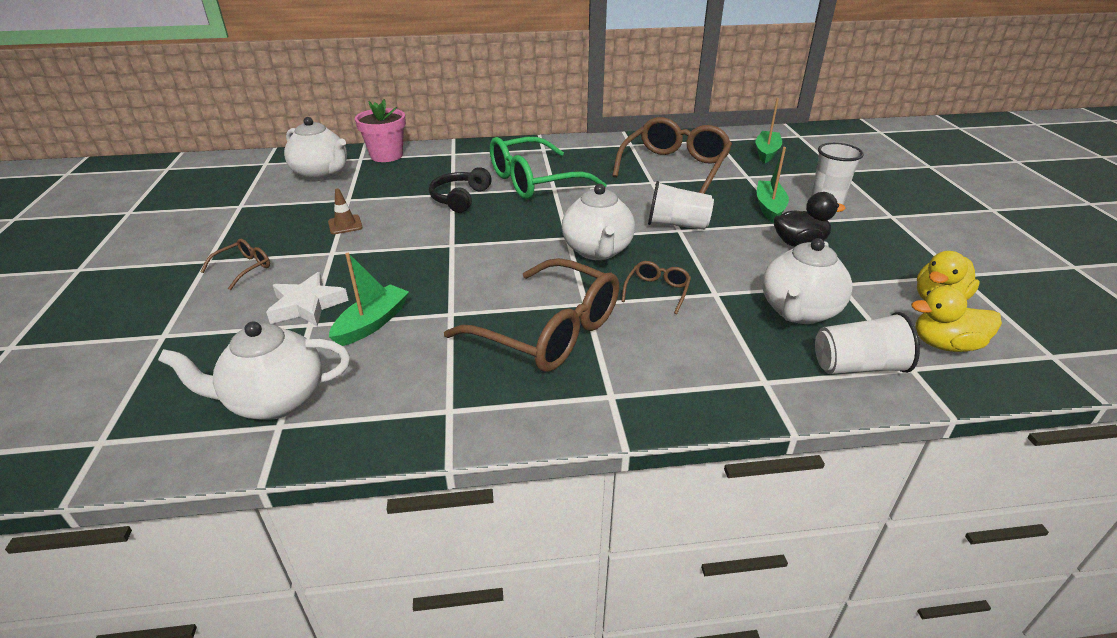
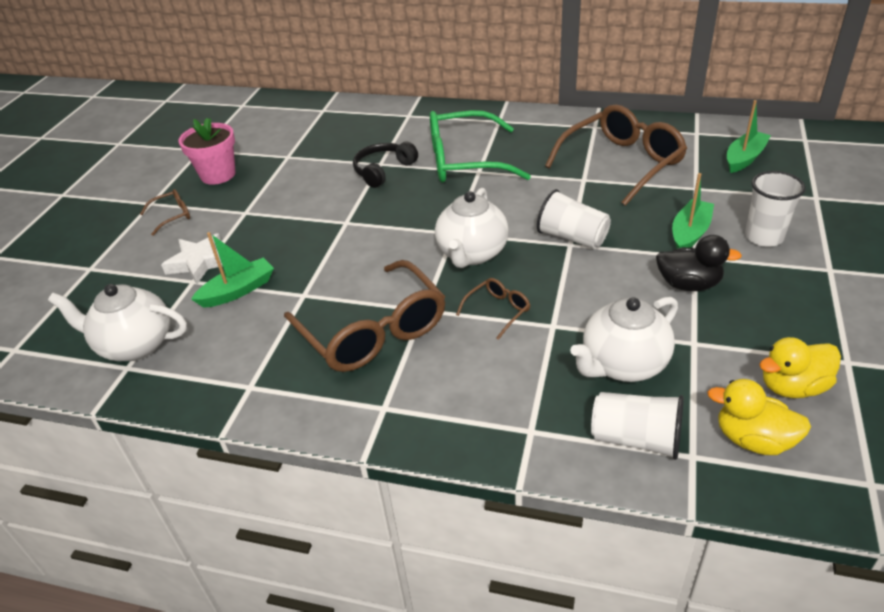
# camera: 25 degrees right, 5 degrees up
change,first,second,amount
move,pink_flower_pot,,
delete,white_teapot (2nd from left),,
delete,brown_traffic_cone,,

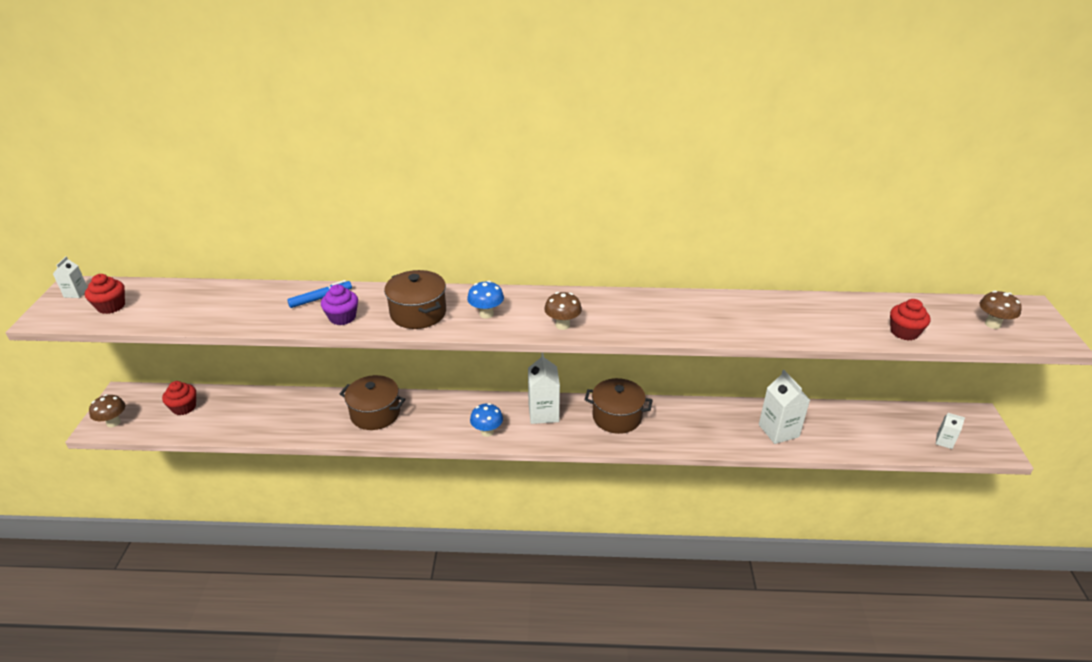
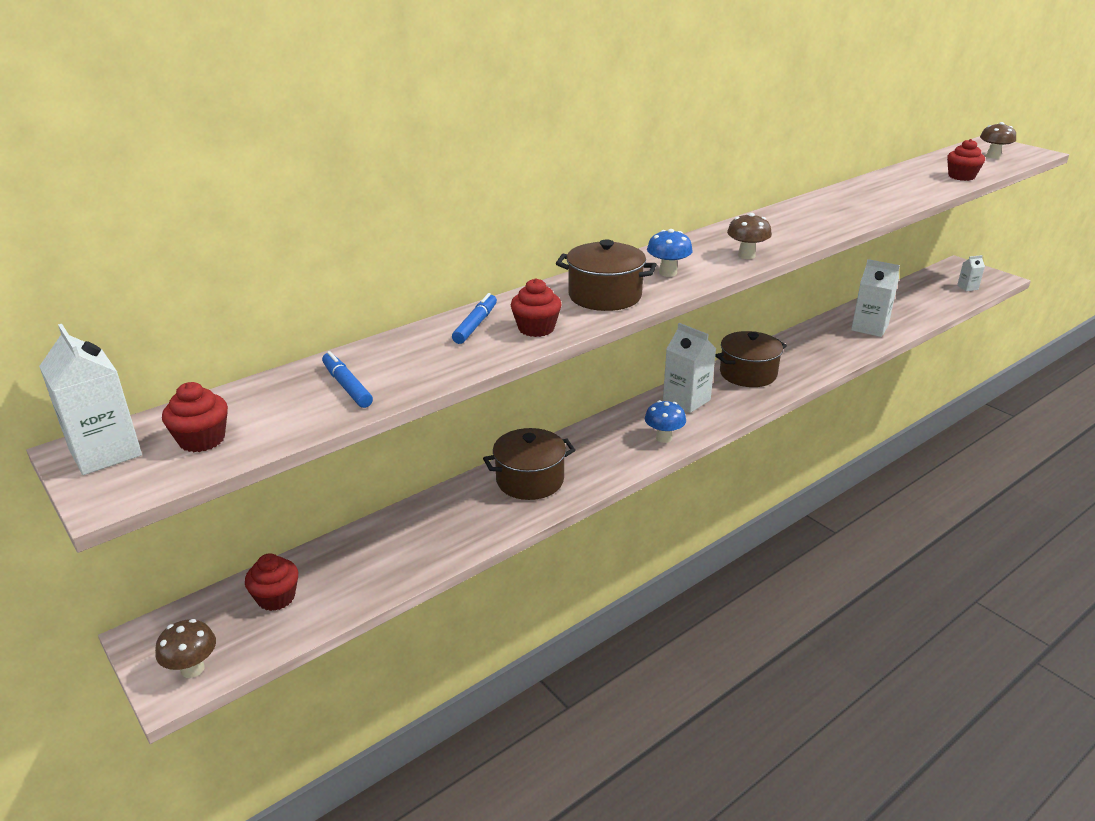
# camera: 40 degrees left, 5 degrees down
change,first,second,amount
resize,white_carton (1st from left),,x1.90
insert,,blue_marker (1st from left),
recolor,purple_cupcake,red_cupcake (3rd from left),

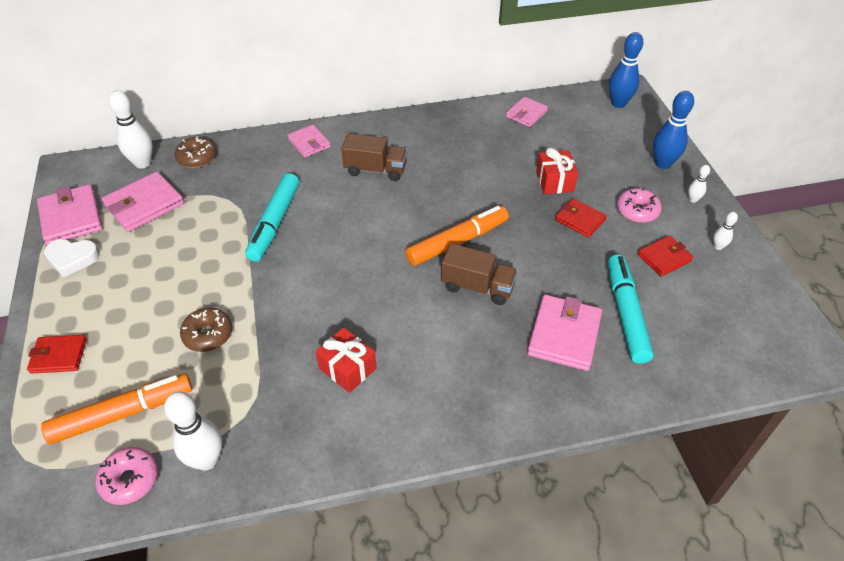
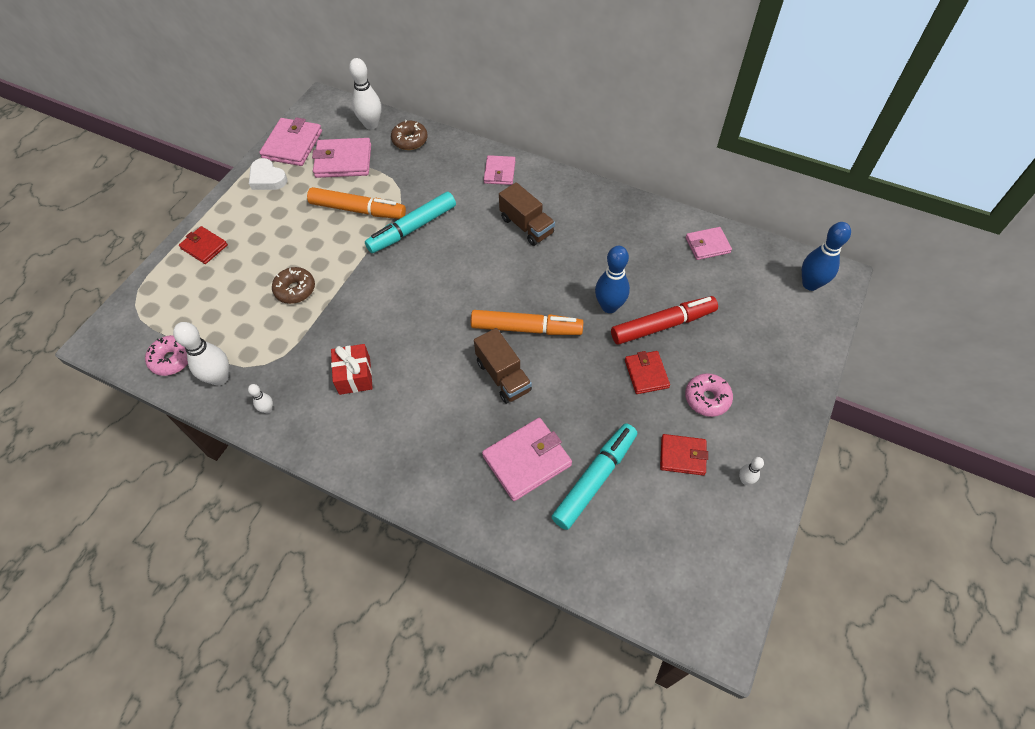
# camera: 40 degrees right, 10 degrees up
change,first,second,amount
move,white_bowling_pin (3rd from left in the first image),white_bowling_pin (2nd from left),
move,orange_marker (1st from left),,
move,blue_bowling_pin (2nd from left in the first image),blue_bowling_pin (1st from left),
replace,red_gift (2nd from left),red_marker,

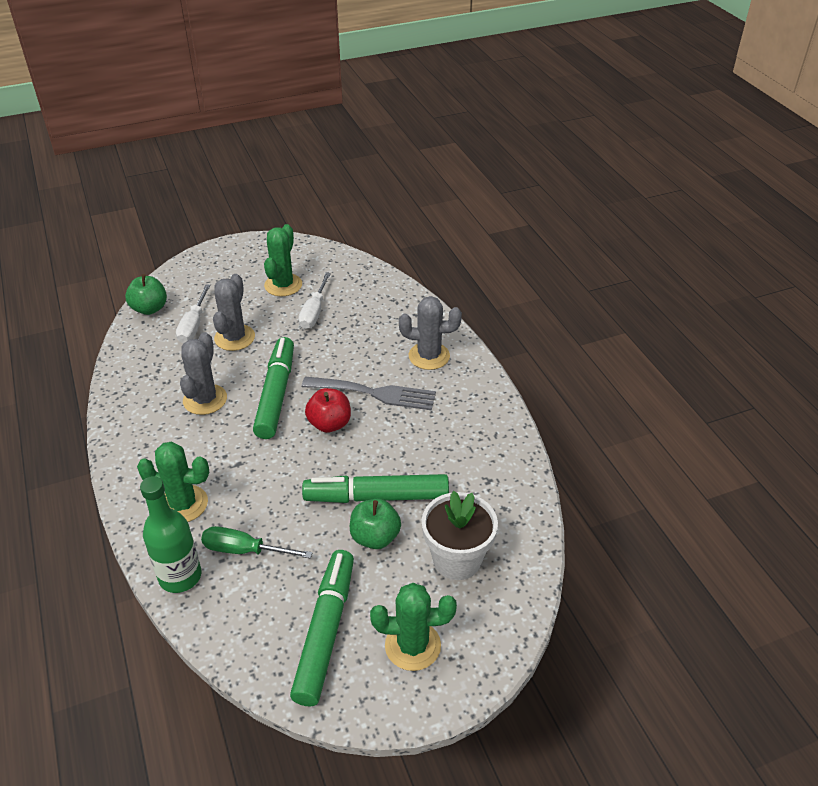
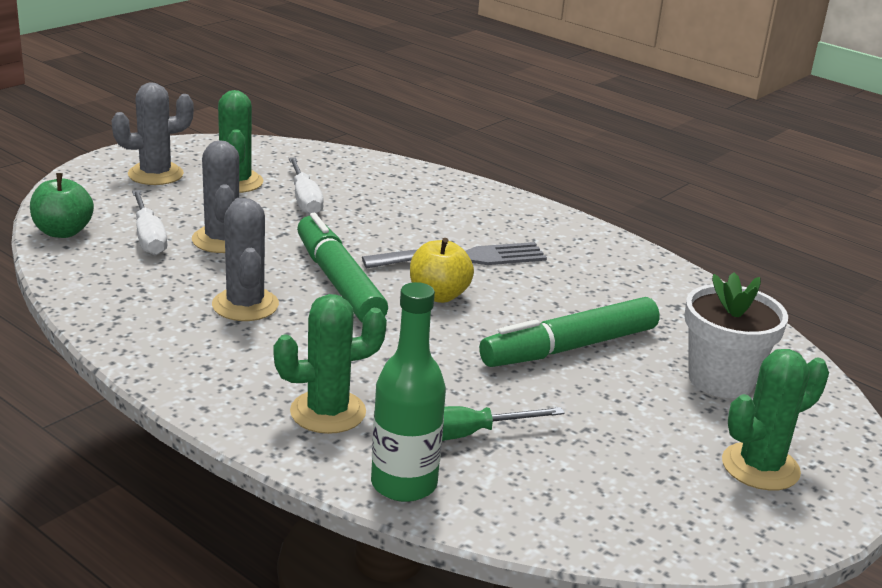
# camera: 30 degrees left, 15 degrees down
change,first,second,amount
move,grey_cactus (3rd from left in the first image),grey_cactus (1st from left),
recolor,red_apple,yellow_apple,
delete,green_marker (2nd from left),,
delete,green_apple (2nd from left),,

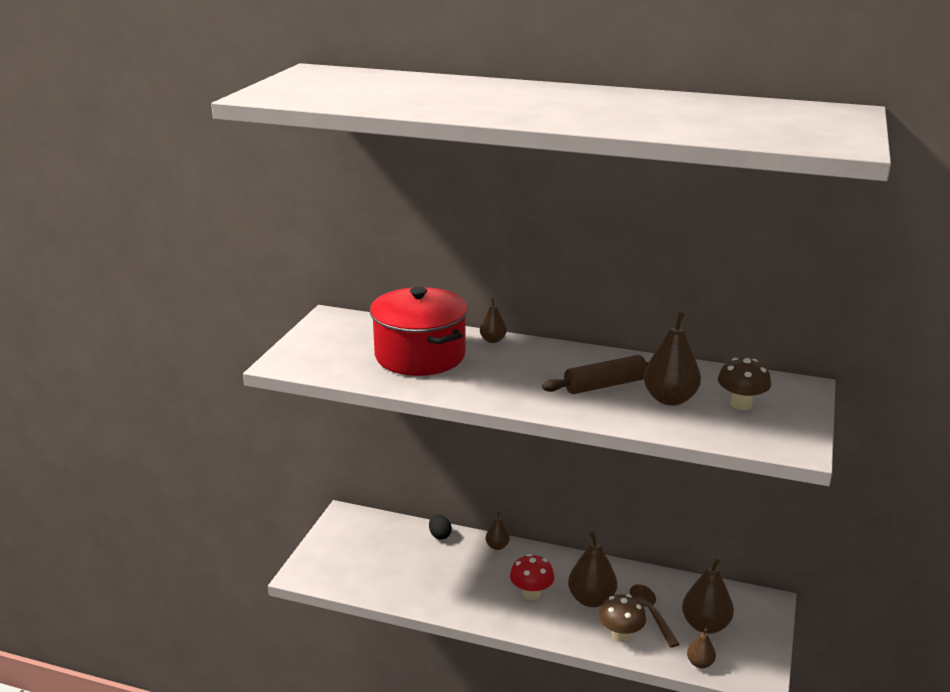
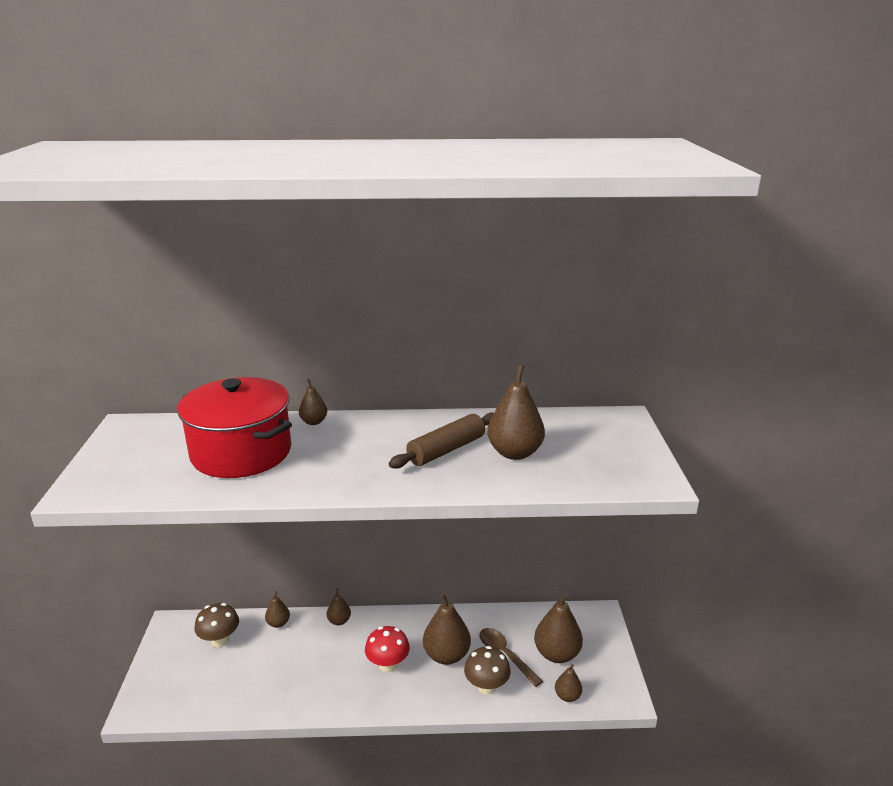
# camera: 20 degrees left, 0 degrees up
change,first,second,amount
move,brown_mushroom (2nd from left in the first image),brown_mushroom (1st from left),
replace,black_egg,brown_pear (1st from left),

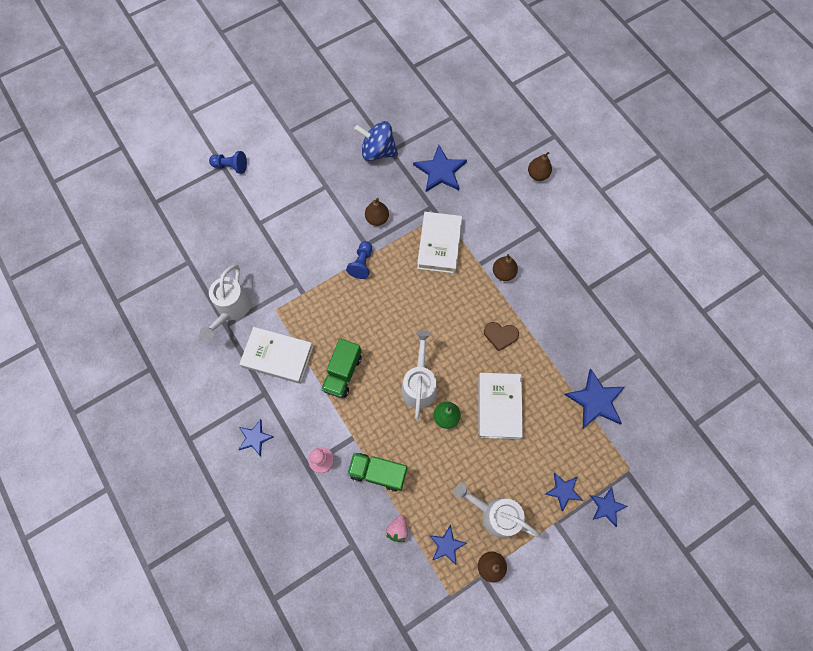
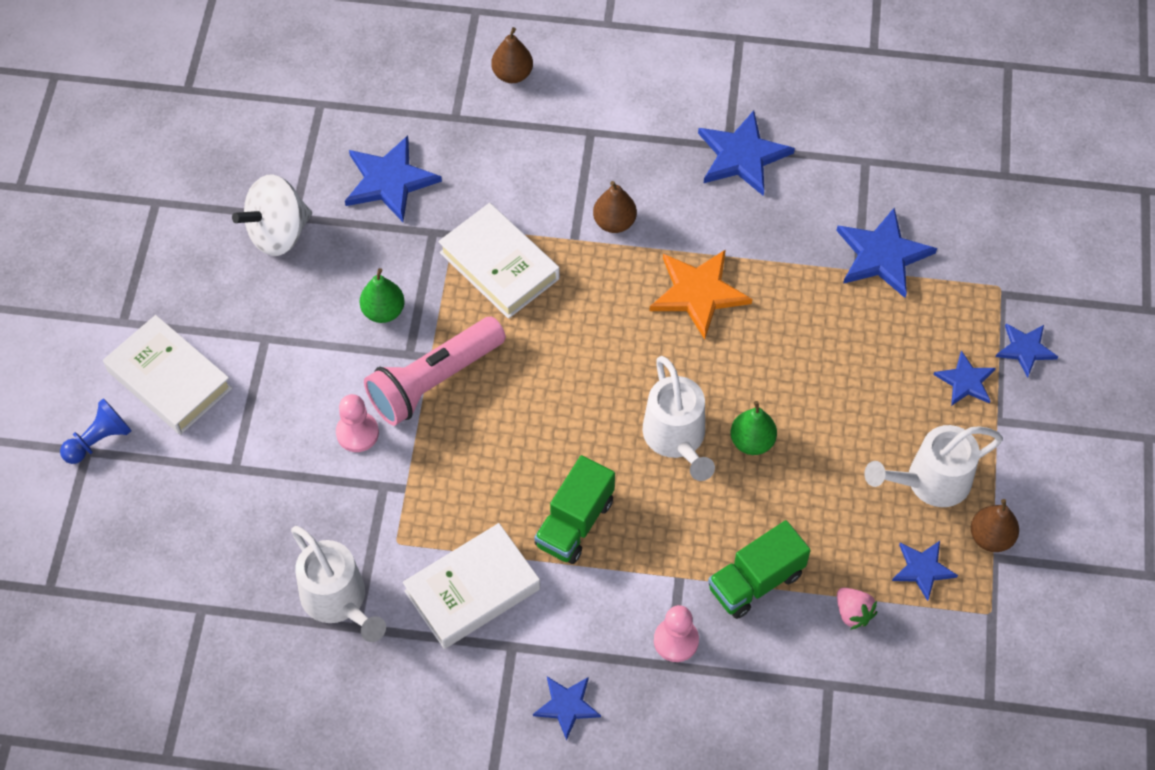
# camera: 50 degrees left, 10 degrees down
change,first,second,amount
move,white_book (3rd from left in the first image),white_book (1st from left),
recolor,blue_spinning_top,white_spinning_top,
insert,,pink_pawn (1st from left),
recolor,brown_pear (1st from left),green_pear (1st from left),
replace,blue_pawn (2nd from left),pink_flashlight,
rotate,green_truck (1st from left),,60 degrees clockwise
rotate,white_watering_can (2nd from left),,150 degrees counterclockwise
replace,brown_heart,orange_star,
insert,,blue_star (3rd from left),

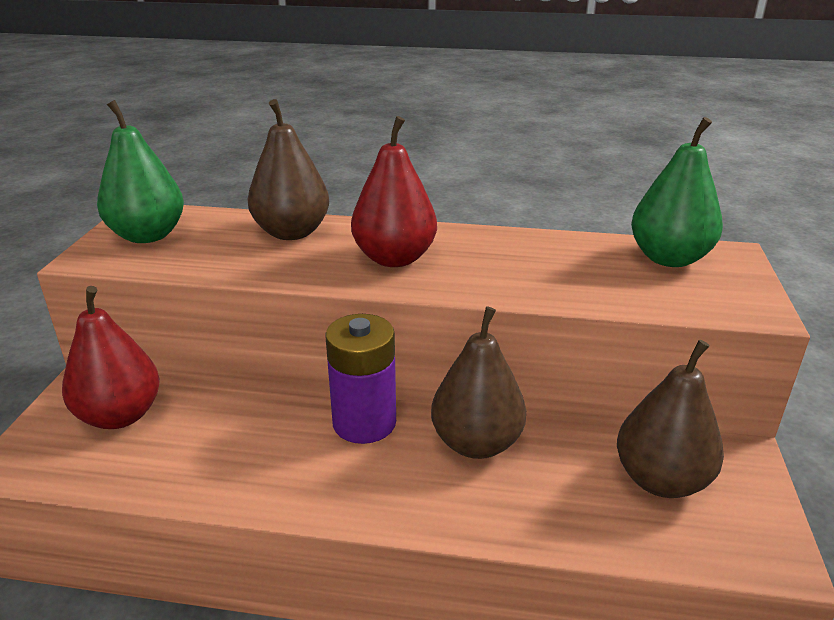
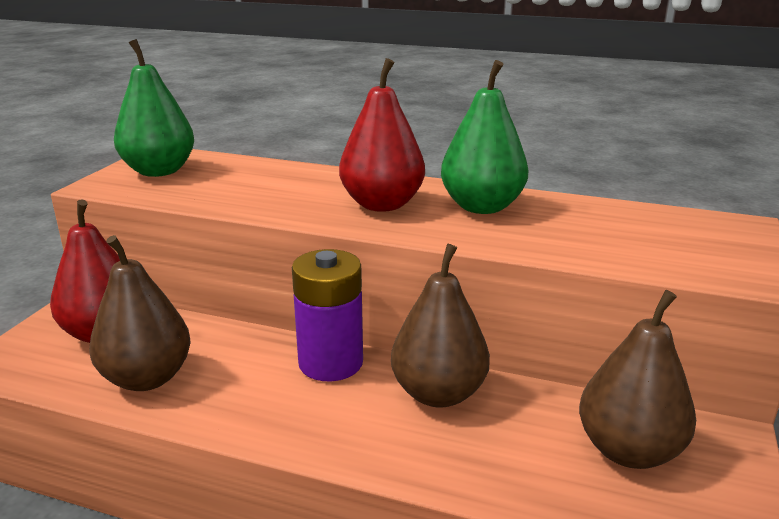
# camera: 10 degrees right, 5 degrees down
change,first,second,amount
move,brown_pear (1st from left),,
move,green_pear (2nd from left),,

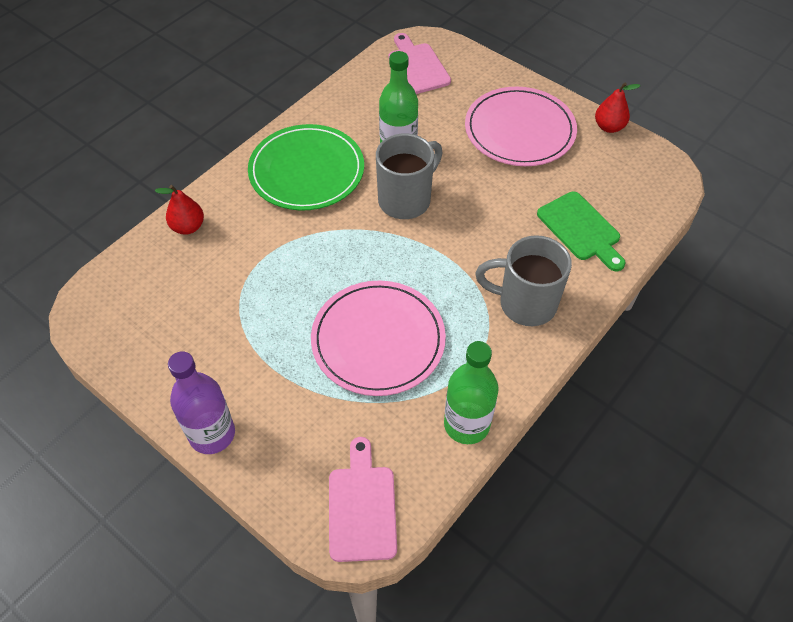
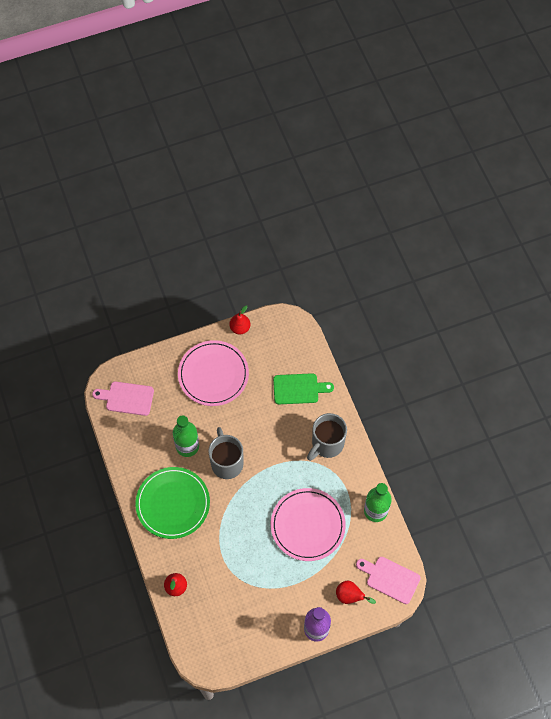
# camera: 60 degrees left, 10 degrees up
change,first,second,amount
insert,,red_pear (3rd from left),

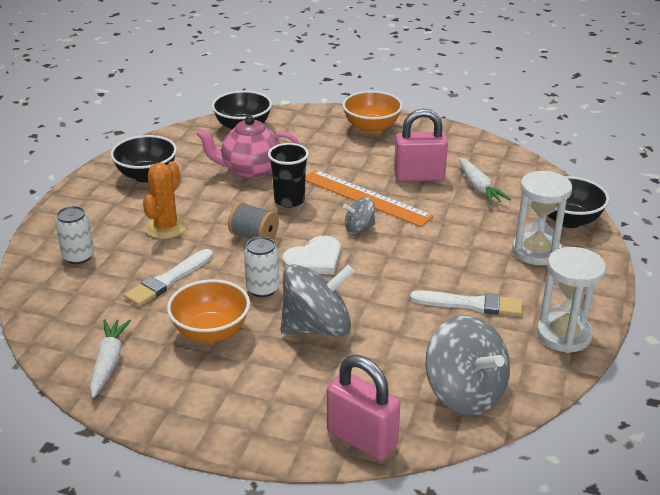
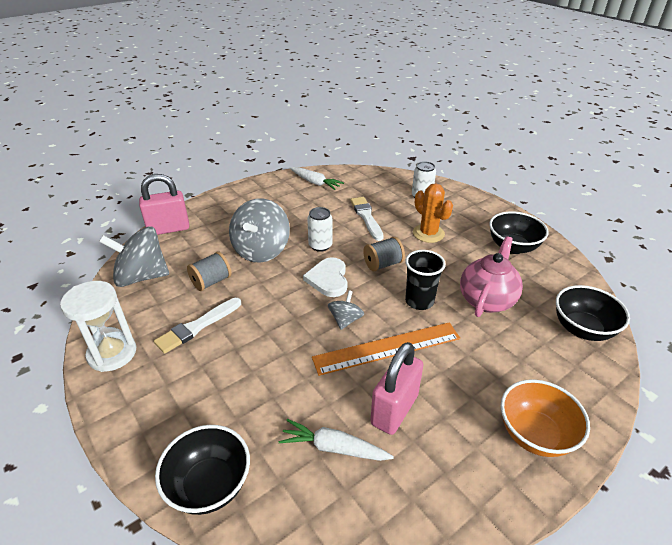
# camera: 125 degrees right, 5 degrees up
change,first,second,amount
insert,,grey_spool (1st from left),
delete,orange_bowl (1st from left),,
delete,white_hourglass (1st from left),,

